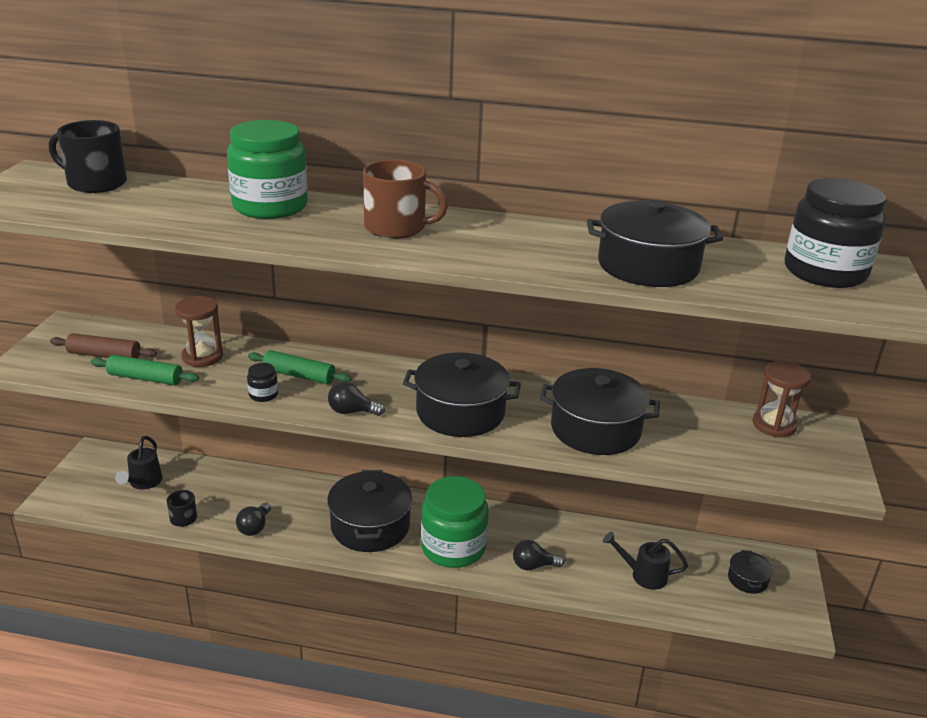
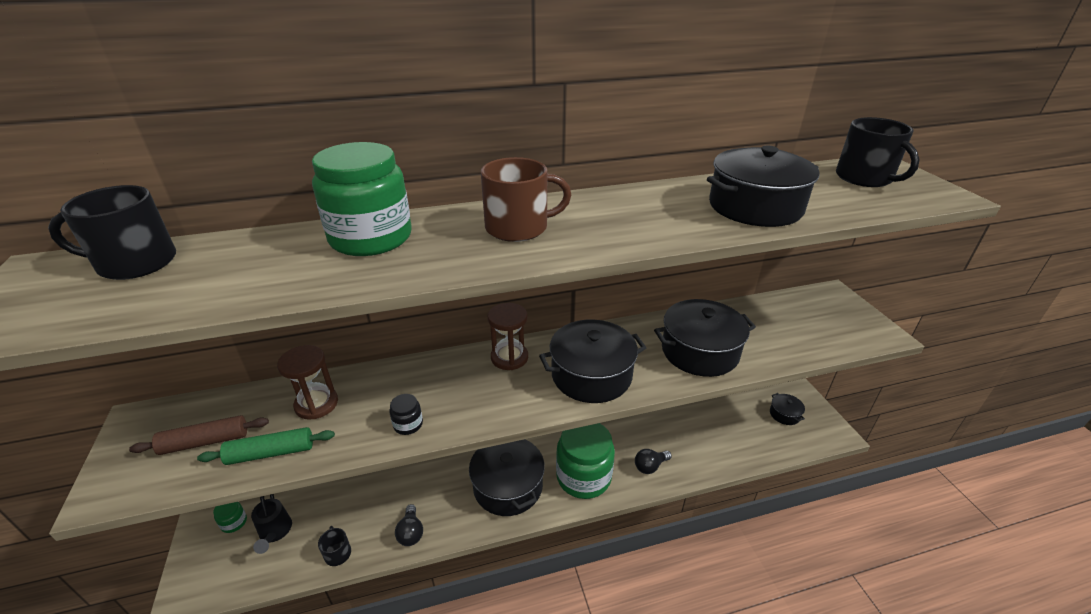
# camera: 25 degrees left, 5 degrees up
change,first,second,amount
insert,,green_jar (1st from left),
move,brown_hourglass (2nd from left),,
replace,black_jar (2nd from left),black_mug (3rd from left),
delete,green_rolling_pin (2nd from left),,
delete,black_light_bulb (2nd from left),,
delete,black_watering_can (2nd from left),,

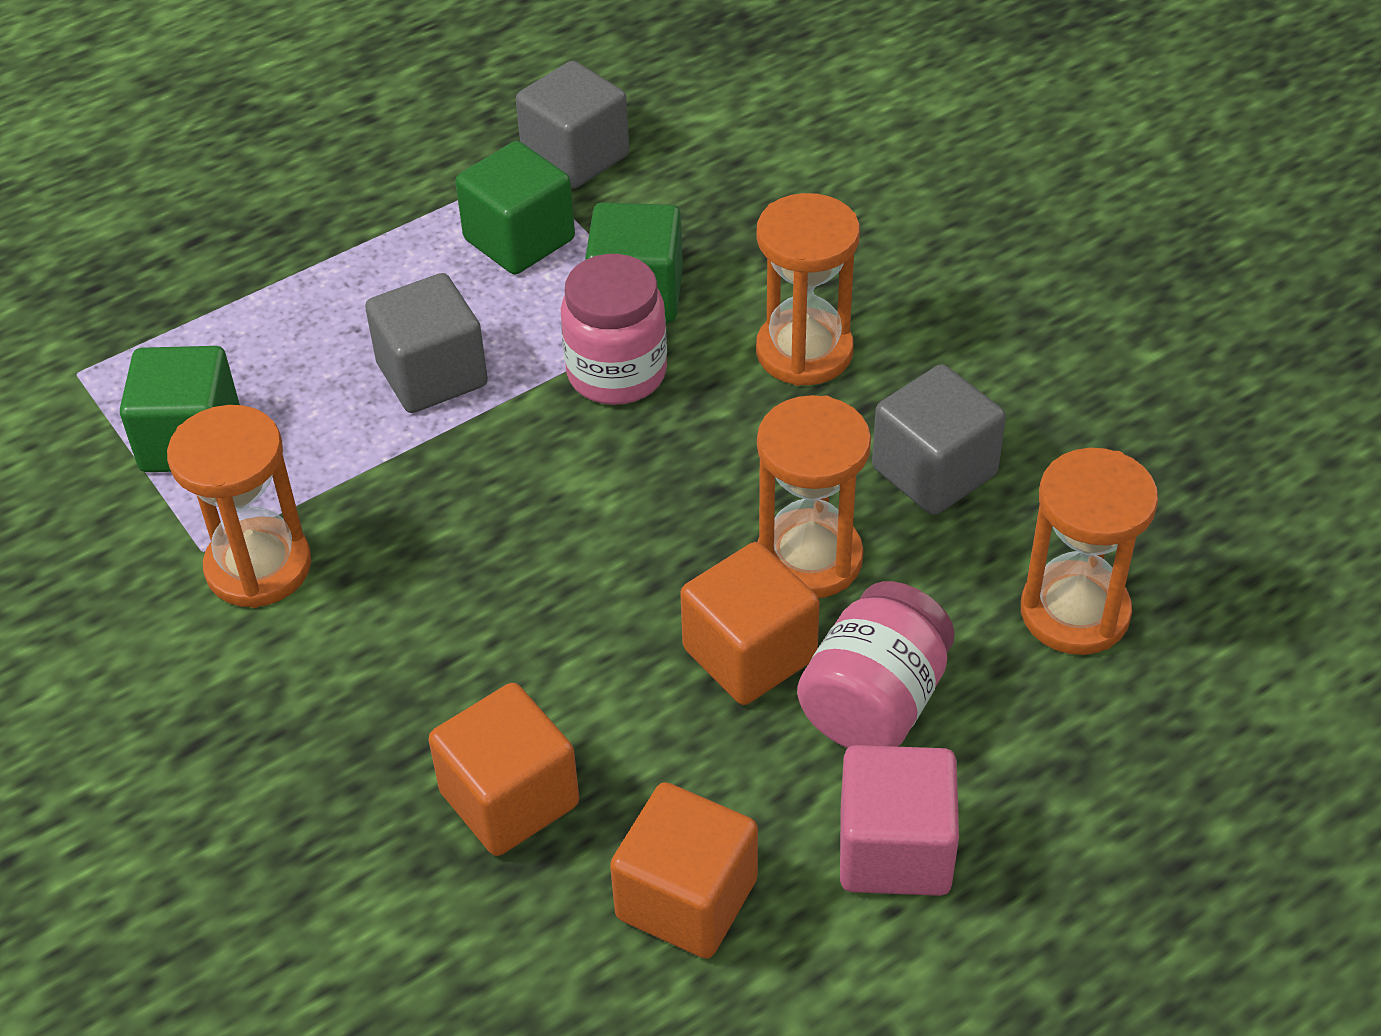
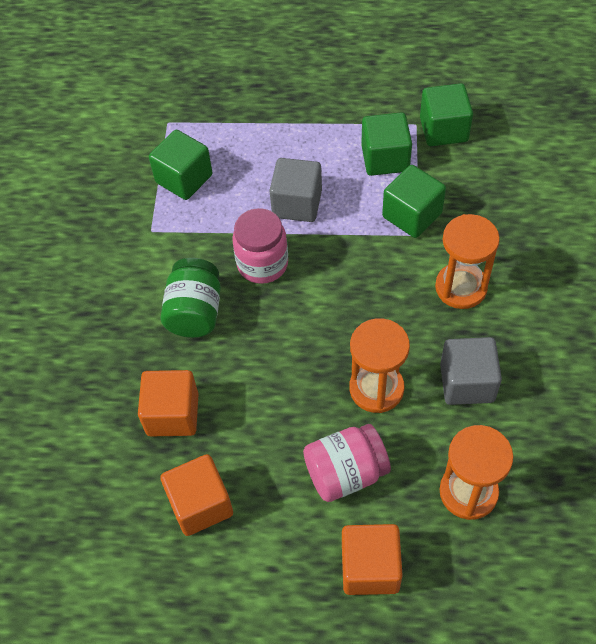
# camera: 40 degrees right, 10 degrees up
change,first,second,amount
insert,,green_jar,
move,pink_jar (1st from left),,
move,orange_cube (3rd from left),,
recolor,grey_cube (2nd from left),green_cube (4th from left),
delete,orange_hourglass (1st from left),,
delete,pink_cube,,

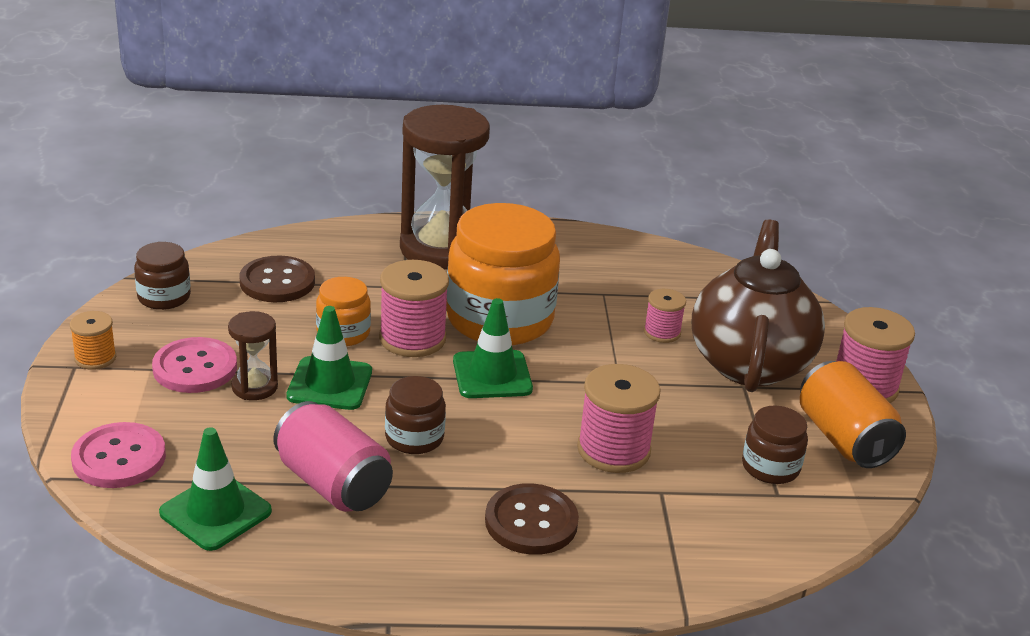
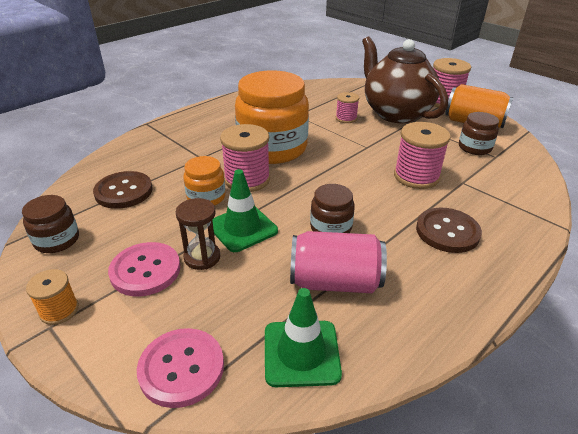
# camera: 40 degrees left, 5 degrees up
change,first,second,amount
delete,brown_hourglass (2nd from left),,
delete,green_traffic_cone (3rd from left),,

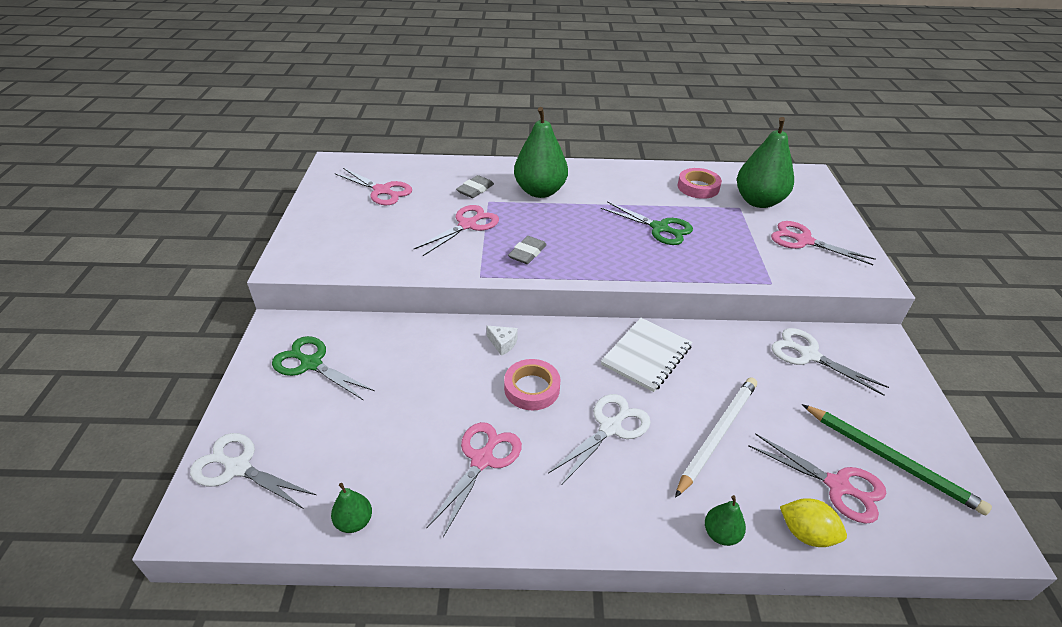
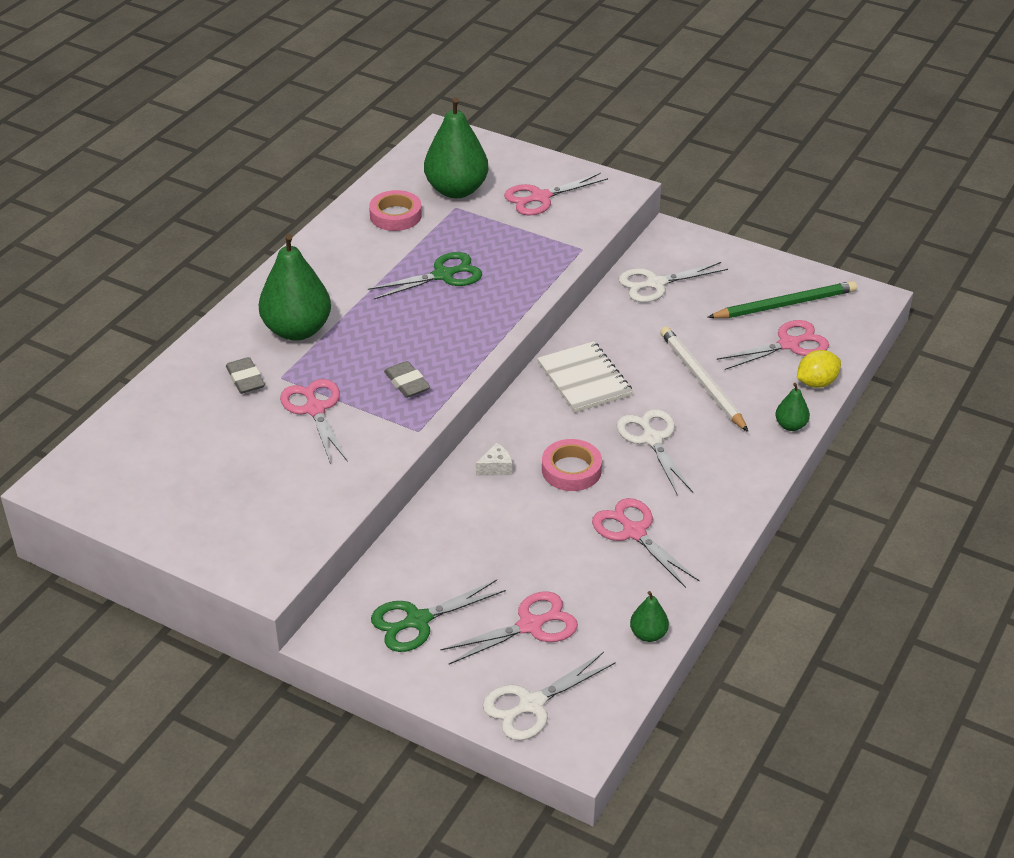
# camera: 60 degrees left, 0 degrees up
change,first,second,amount
move,pink_scissors (1st from left in the first image),pink_scissors (2nd from left),

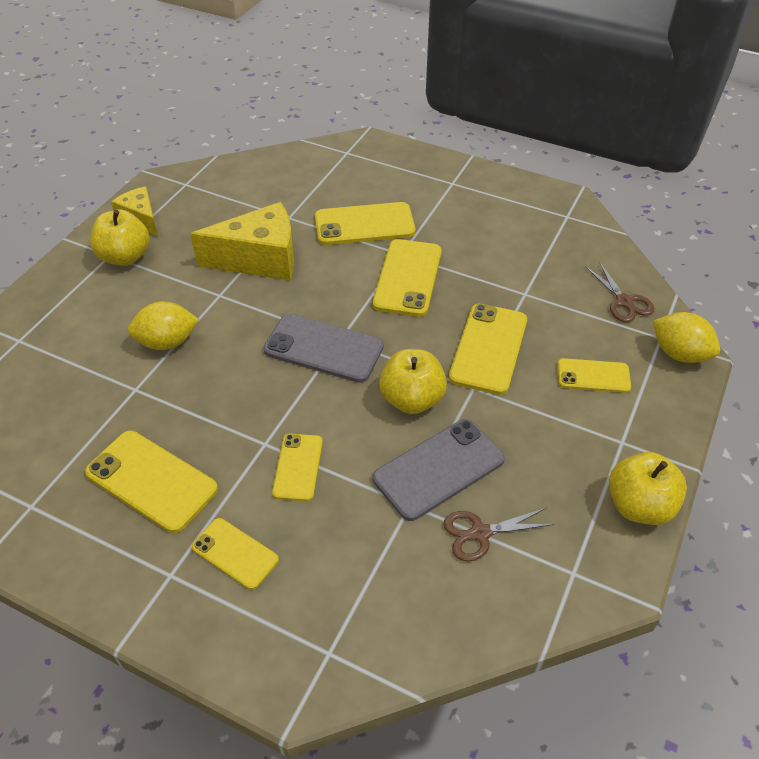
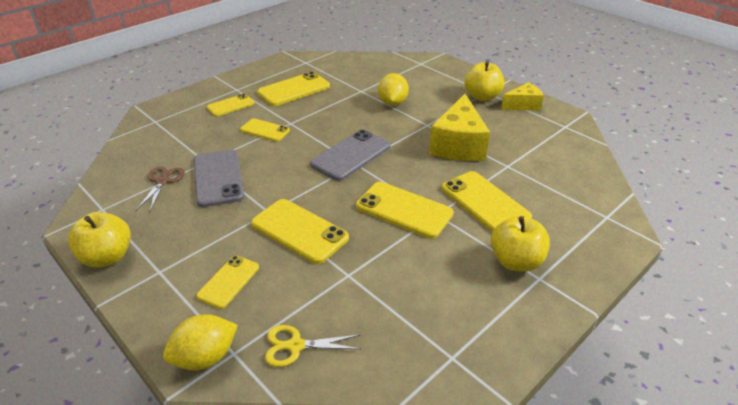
# camera: 110 degrees right, 10 degrees down
change,first,second,amount
recolor,brown_scissors (2nd from left),yellow_scissors,
rotate,yellow_phone (4th from left in the first image),yellow_phone (7th from left),45 degrees counterclockwise
move,yellow_apple (2nd from left in the first image),yellow_apple (3rd from left),

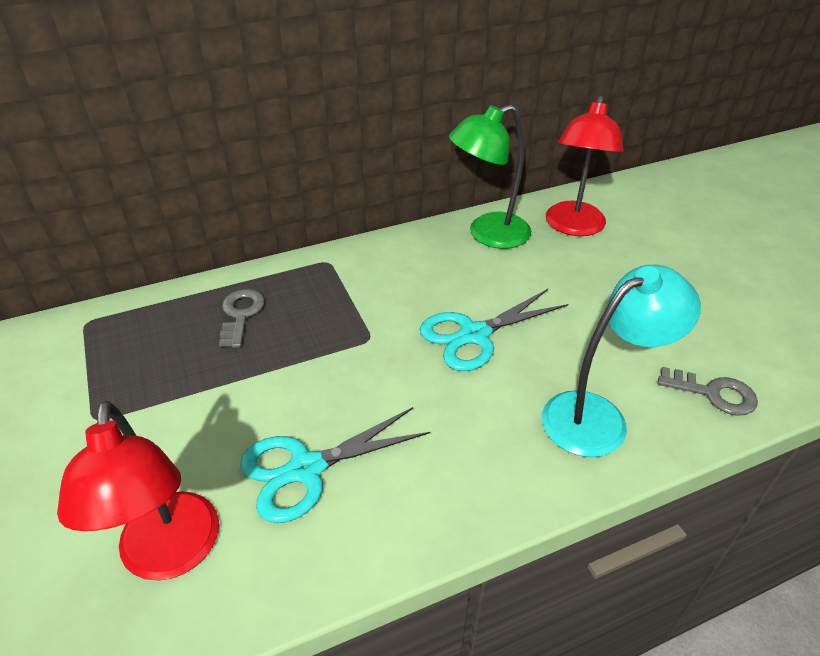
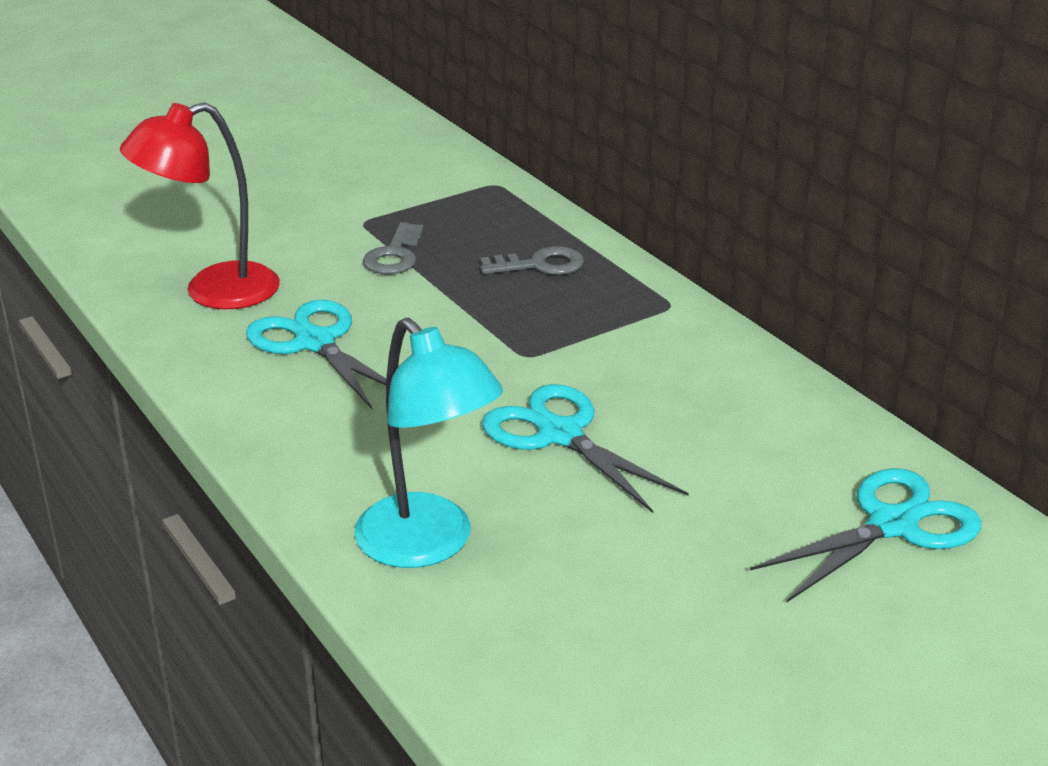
# camera: 80 degrees right, 10 degrees down
change,first,second,amount
move,grey_key (2nd from left in the first image),grey_key (1st from left),
replace,red_lamp (2nd from left),turquoise_scissors (3rd from left),
delete,green_lamp,,

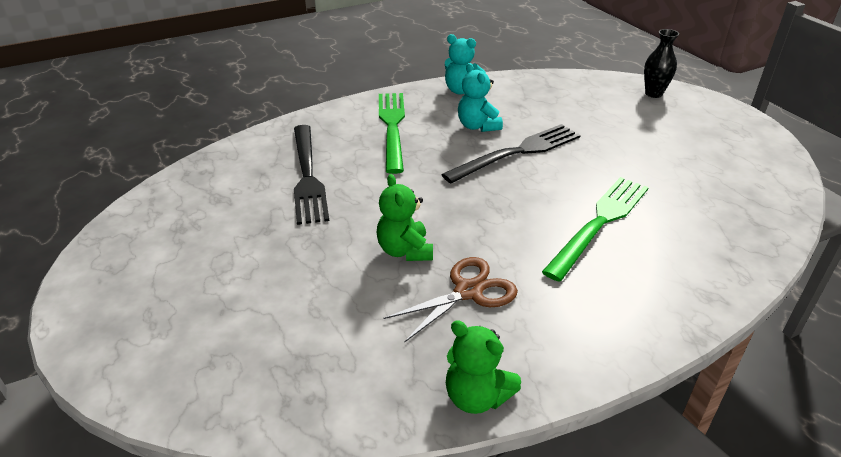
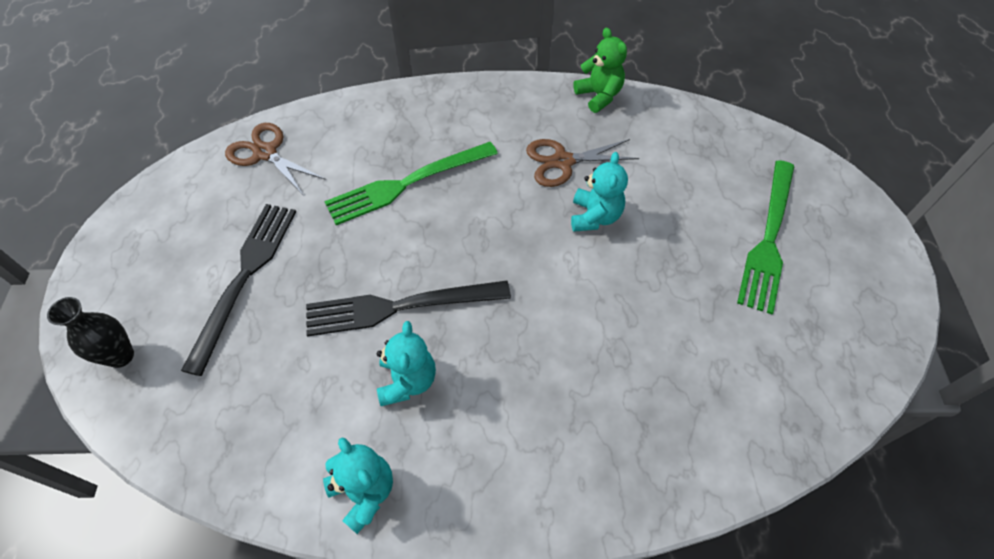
# camera: 155 degrees left, 20 degrees up
change,first,second,amount
move,black_fork (1st from left),,
insert,,brown_scissors (1st from left),
recolor,green_teddy_bear (1st from left),turquoise_teddy_bear (3rd from left),
move,green_fork (1st from left in the first image),green_fork (2nd from left),

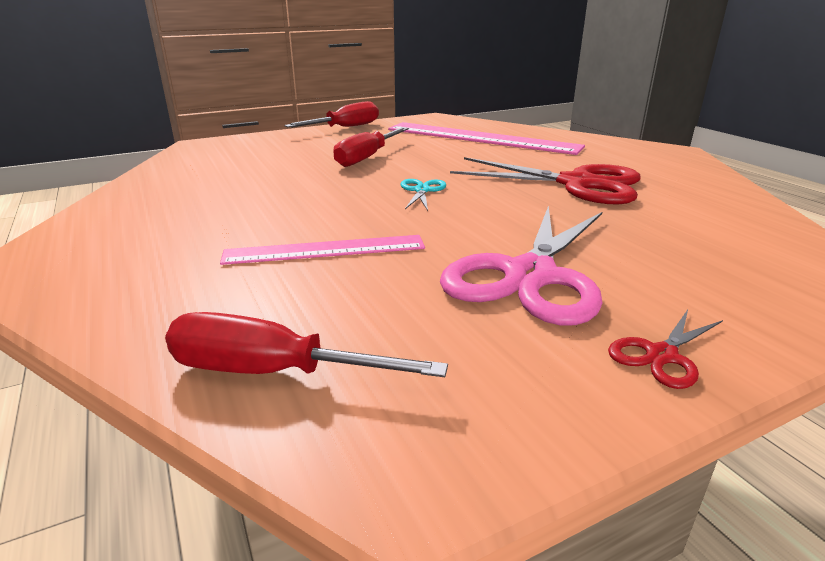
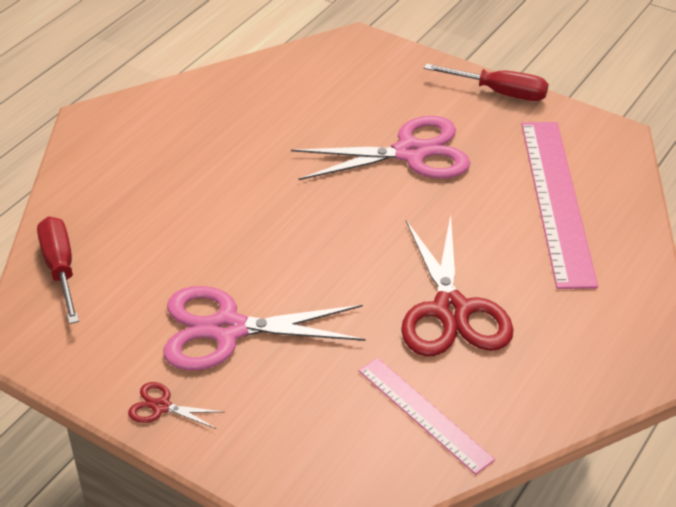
# camera: 60 degrees right, 15 degrees up
change,first,second,amount
replace,red_screwdriver (3rd from left),pink_scissors (2nd from left),
move,pink_ruler (1st from left),,
delete,turquoise_scissors,,

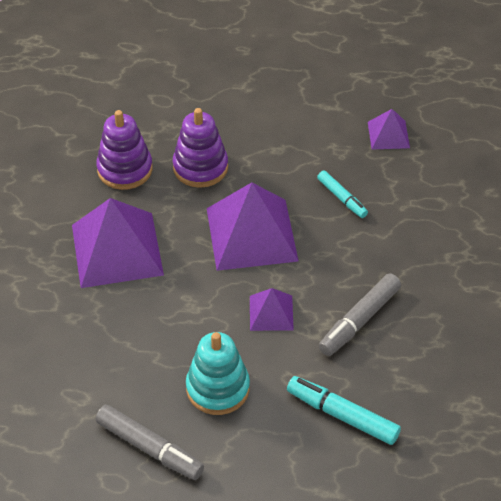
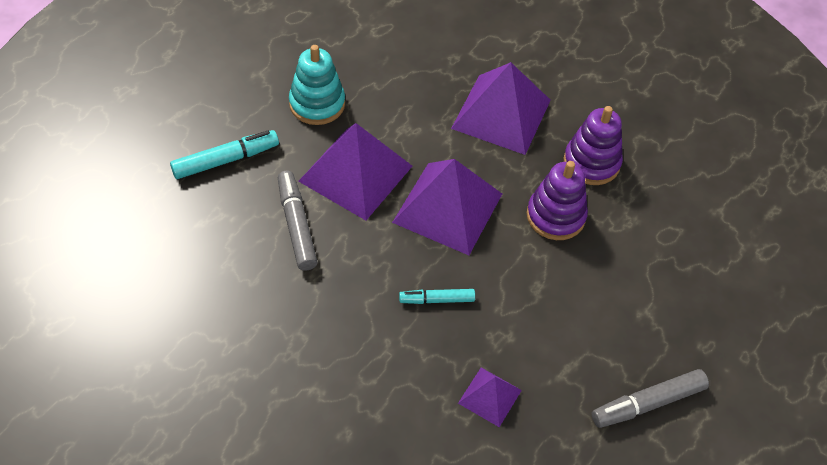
# camera: 120 degrees right, 5 degrees up
change,first,second,amount
resize,purple_pyramid (3rd from left in the first image),purple_pyramid (1st from left),x1.98
move,grey_marker (1st from left in the first image),grey_marker (2nd from left),

